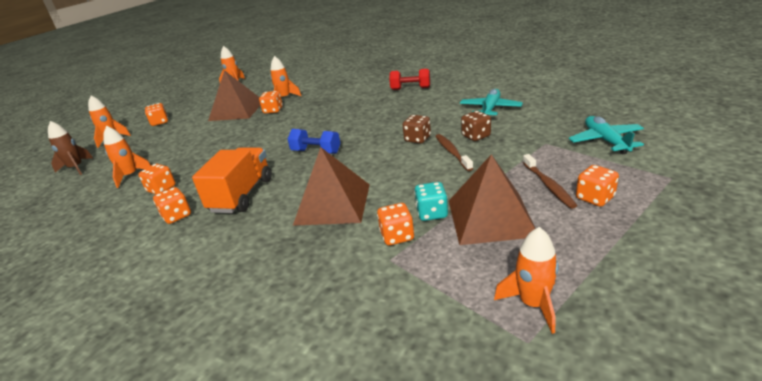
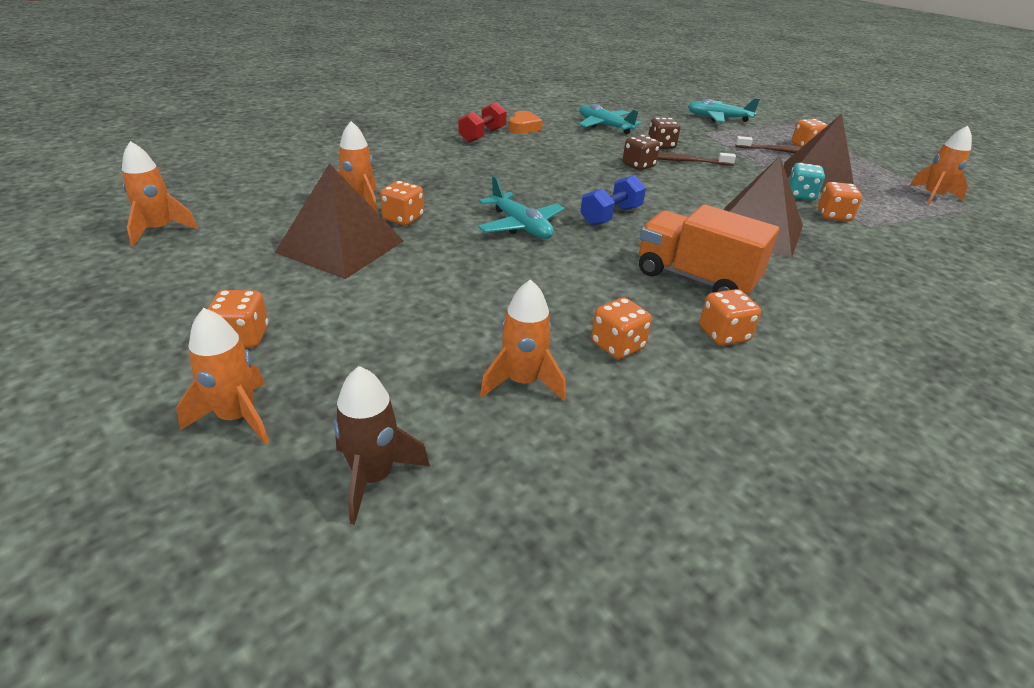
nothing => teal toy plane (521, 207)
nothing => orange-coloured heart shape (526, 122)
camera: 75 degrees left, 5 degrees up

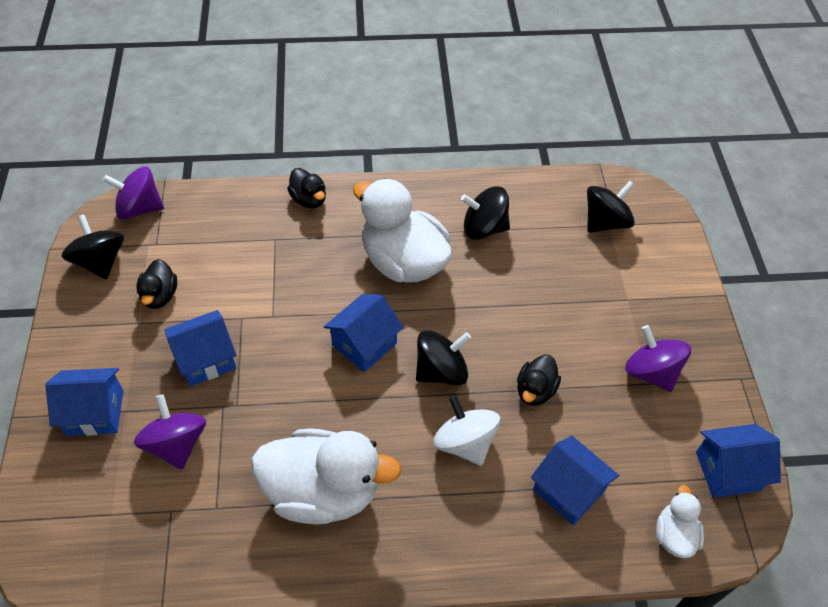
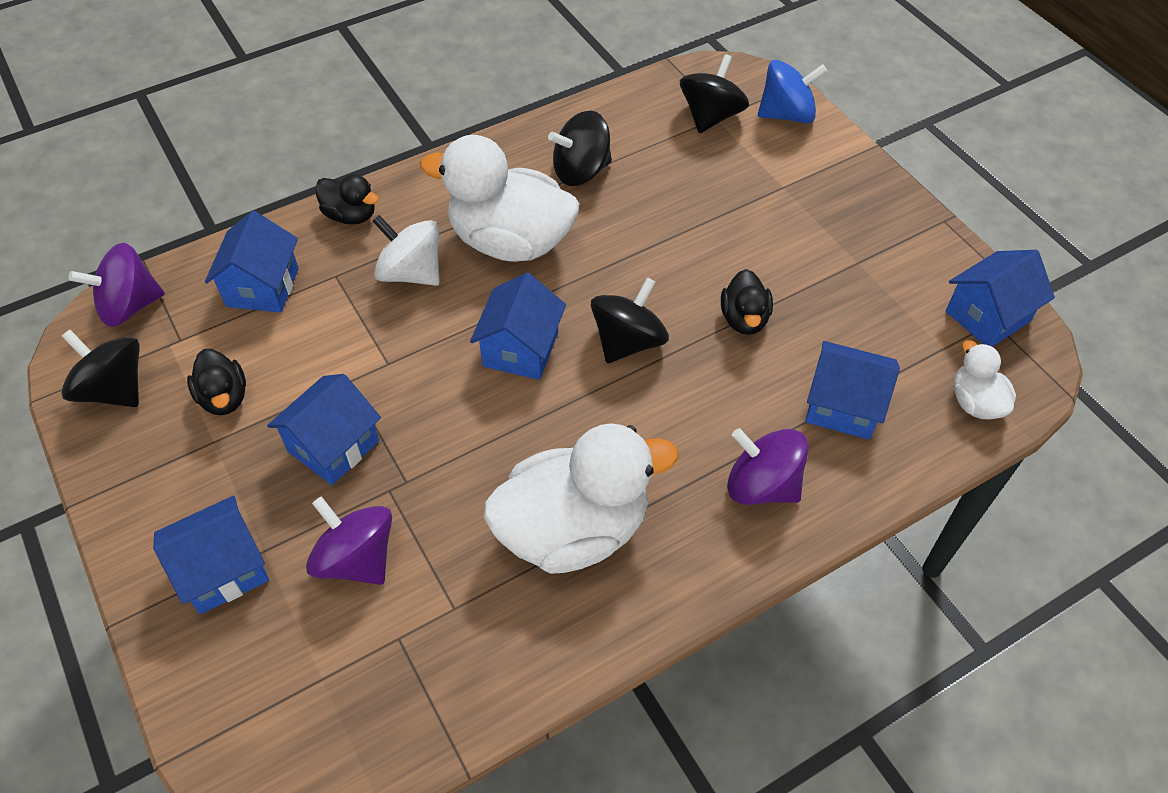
white whirligig (466, 430) => white whirligig (406, 250), relocated
violet whirligig (658, 358) => violet whirligig (768, 466), relocated
nothing => blue toy house (252, 262)
nothing => blue whirligig (792, 92)
camera: 25 degrees left, 0 degrees up

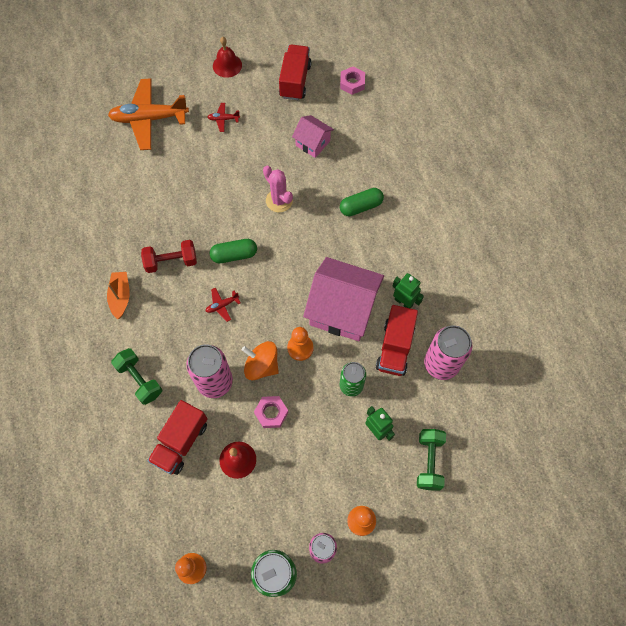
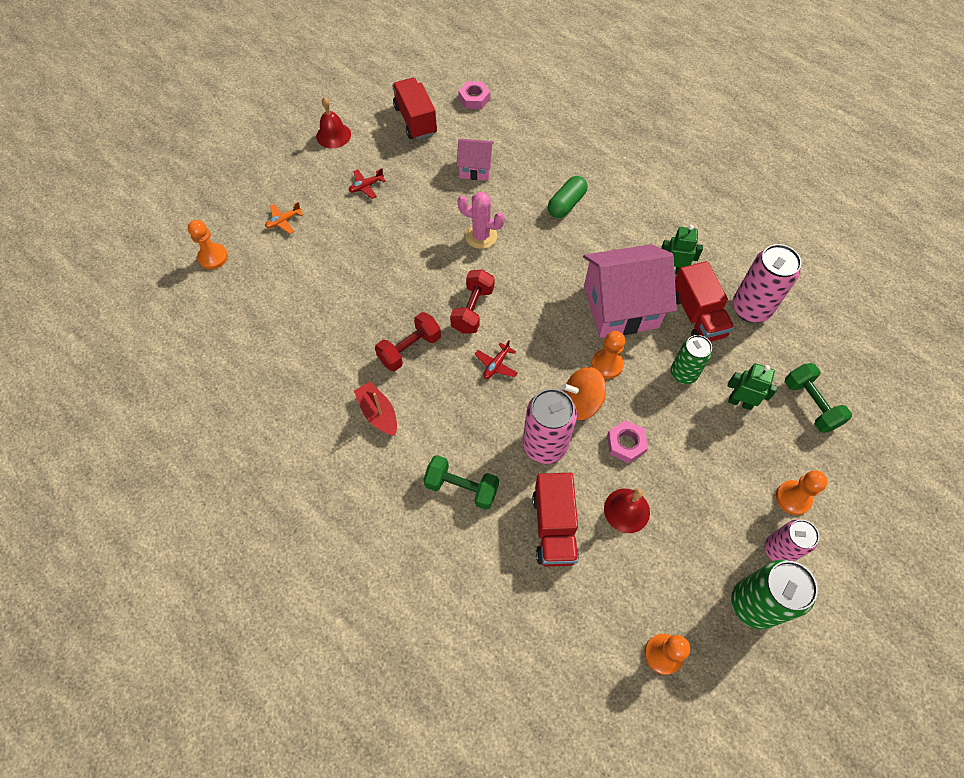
orange-coloured boat (118, 295) => red boat (375, 408)
orange-coloured toy plane (148, 114) => orange-coloured toy plane (284, 218), x0.41
leaf-green pill (233, 251) => red hand weight (472, 301)
nothing => orange-coloured pawn (208, 244)
camera: 30 degrees left, 5 degrees down

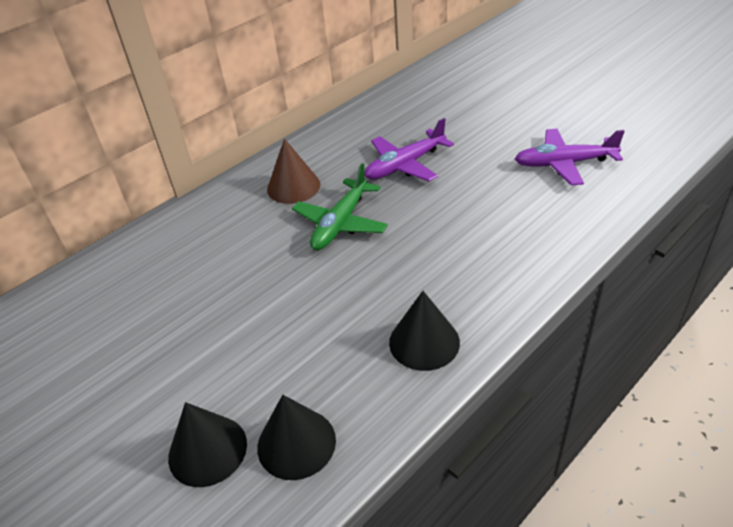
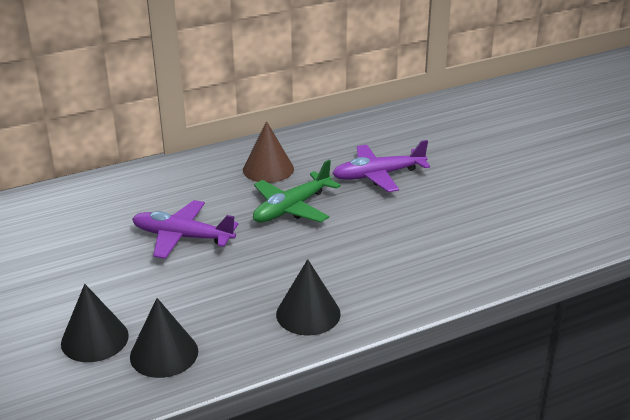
violet toy plane (570, 157) => violet toy plane (185, 229), relocated
camera: 15 degrees right, 10 degrees down

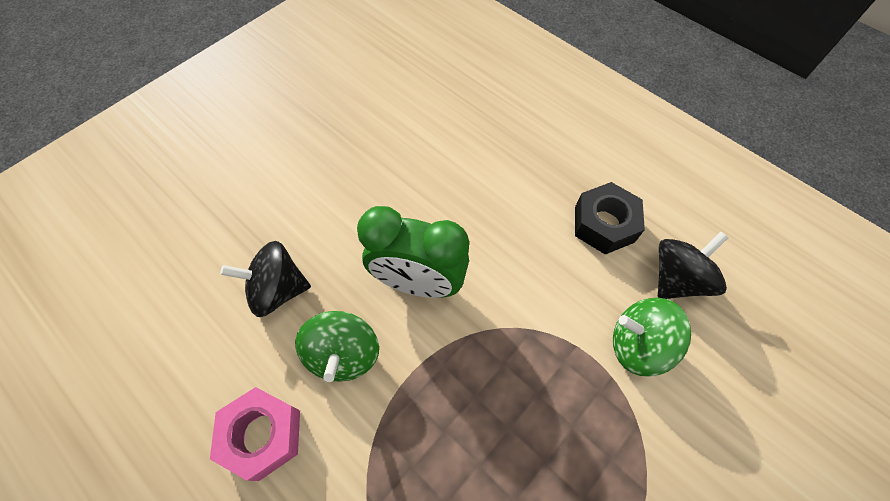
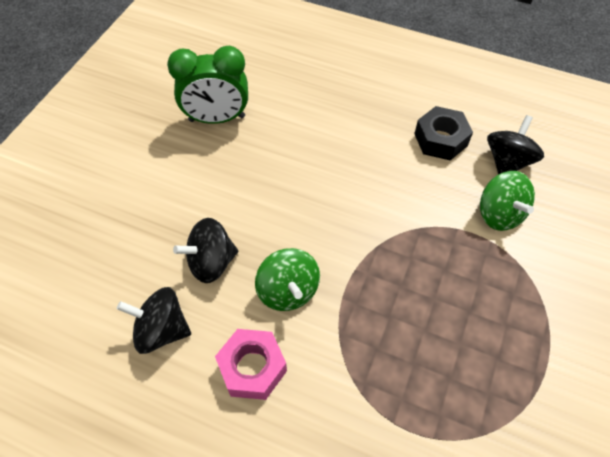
leaf-green clock (413, 252) => leaf-green clock (207, 85), relocated
leaf-green whirligig (652, 337) => leaf-green whirligig (507, 201), 105 degrees counterclockwise
nothing => jet-black whirligig (154, 320)
camera: 20 degrees left, 5 degrees down

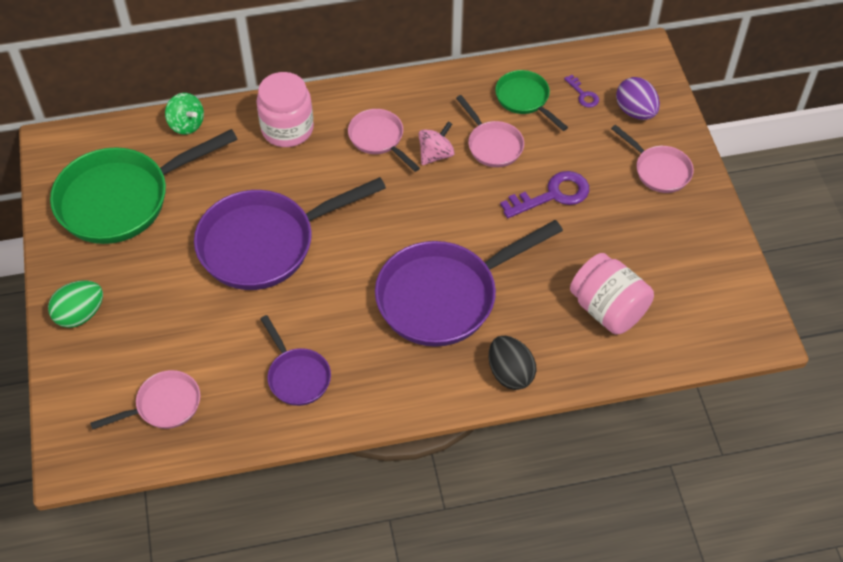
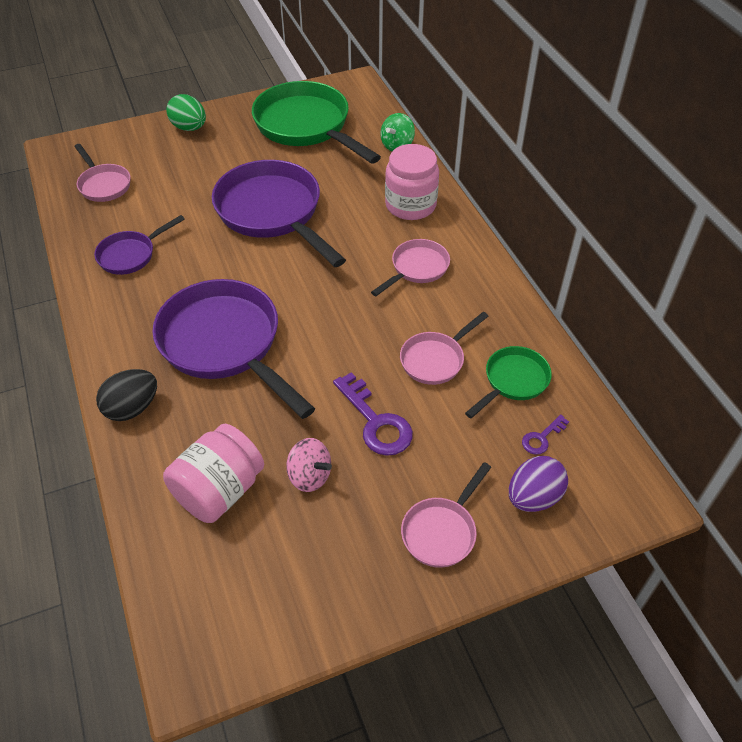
rose-pink whirligig (437, 143) => rose-pink whirligig (309, 465), relocated
camera: 80 degrees right, 5 degrees down

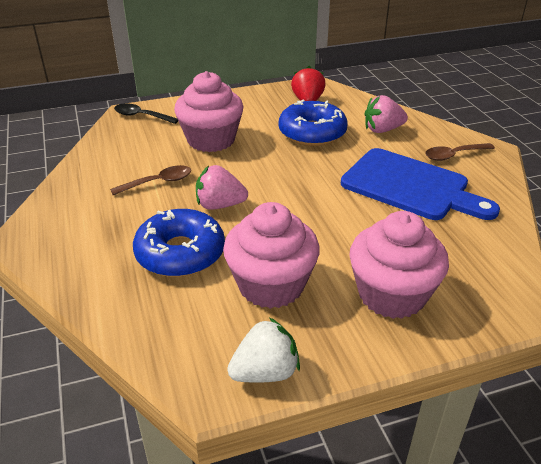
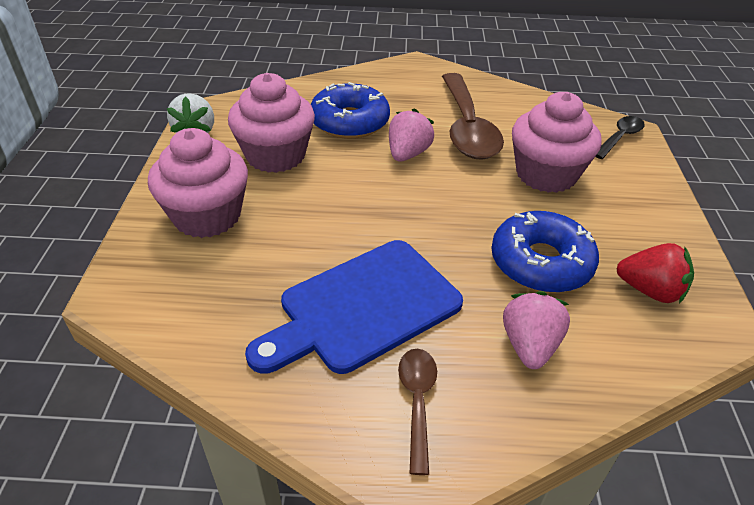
dark brown spoon (150, 180) => dark brown spoon (473, 116), x2.00
camera: 110 degrees right, 5 degrees up

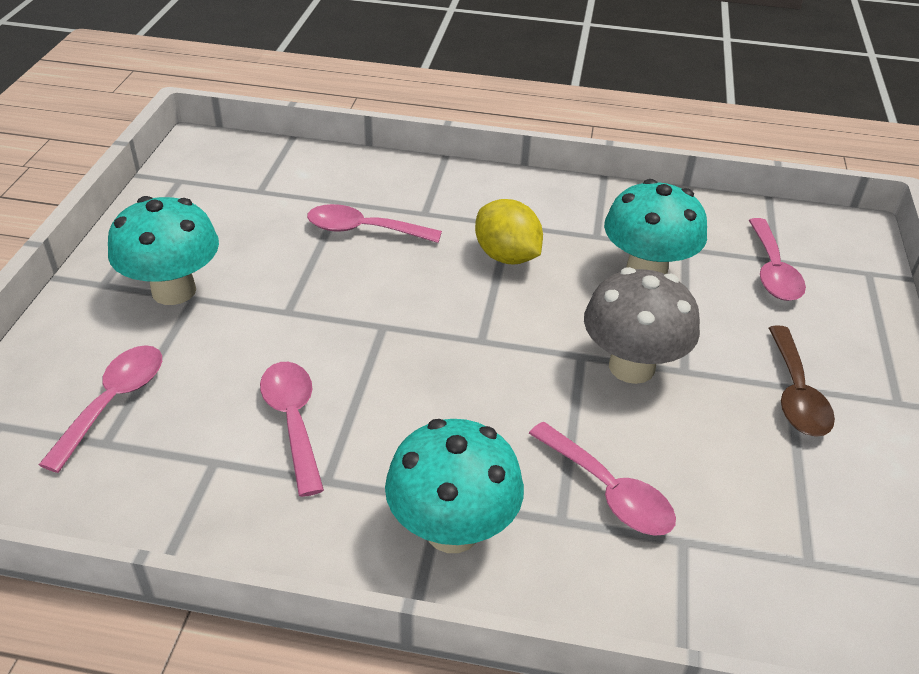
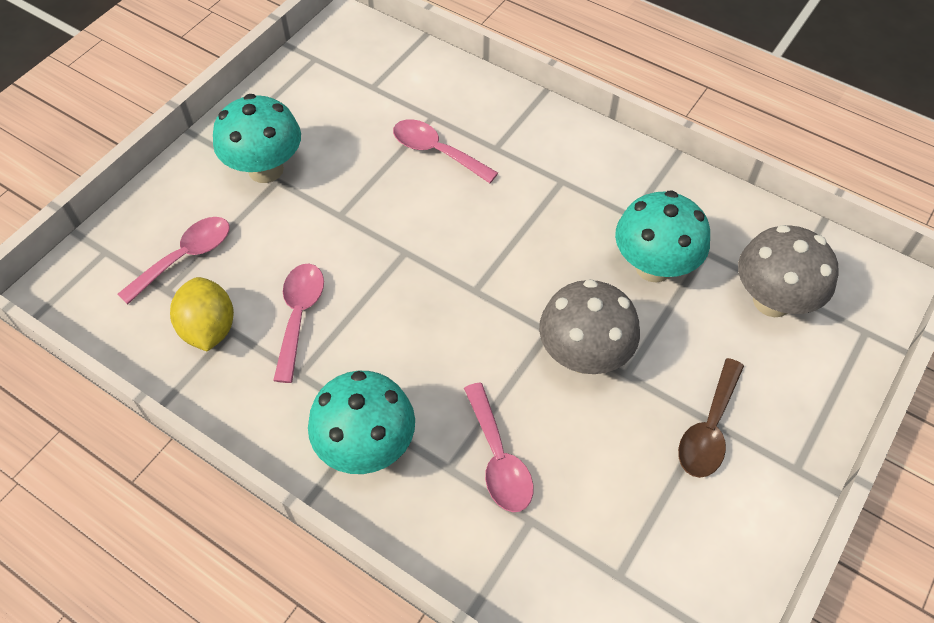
yellow lemon (509, 231) => yellow lemon (202, 314), relocated
rose-pink spoon (777, 259) => gray toadstool (788, 271)
camera: 25 degrees right, 15 degrees up

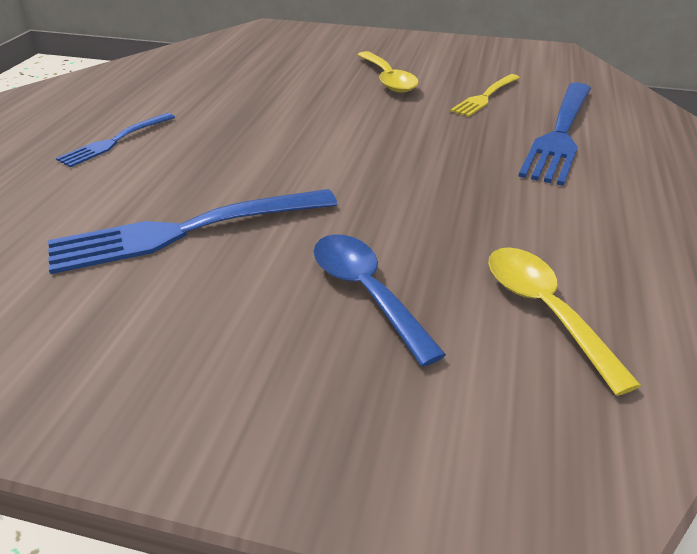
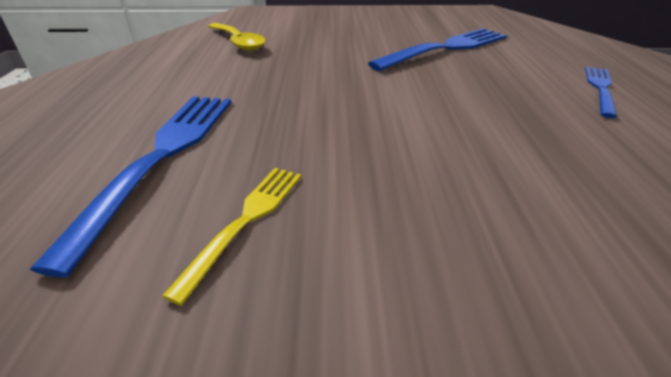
blue spoon (380, 300) => nothing
yellow spoon (388, 72) => nothing
camera: 165 degrees right, 0 degrees up

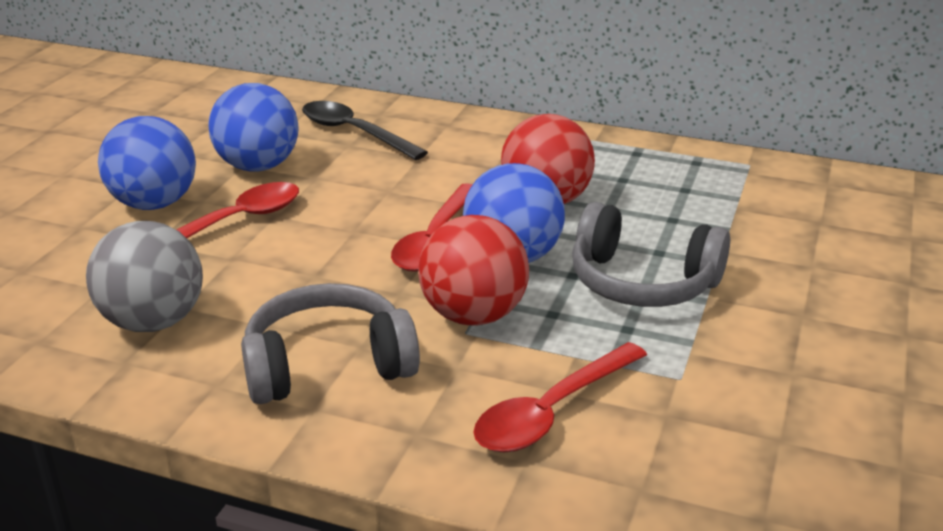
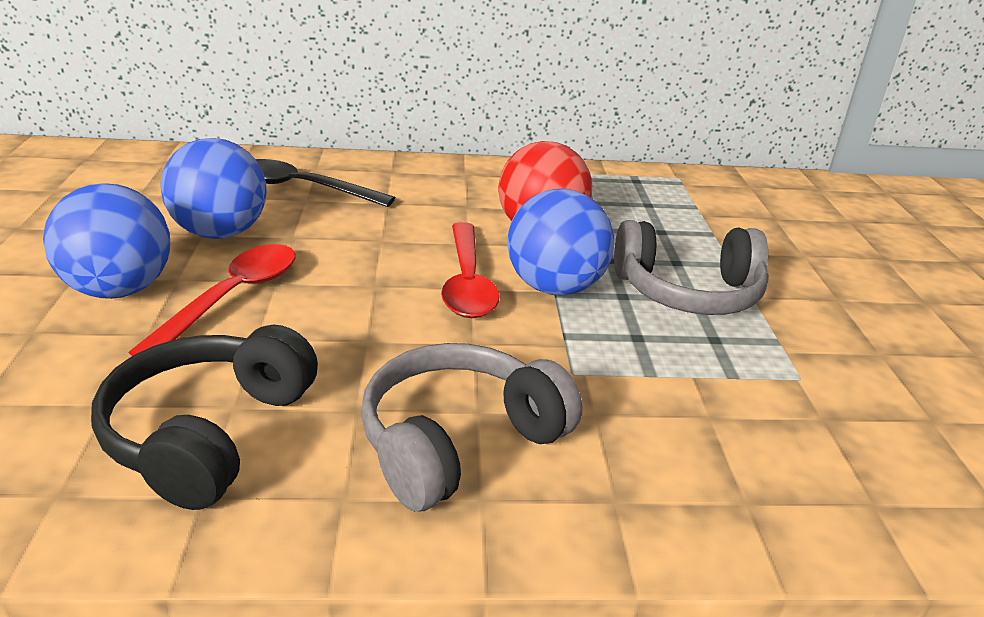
gray ball (144, 276) => jet-black headset (204, 417)
red ball (473, 270) => nothing
red spoon (560, 397) => nothing
camera: 25 degrees left, 0 degrees up

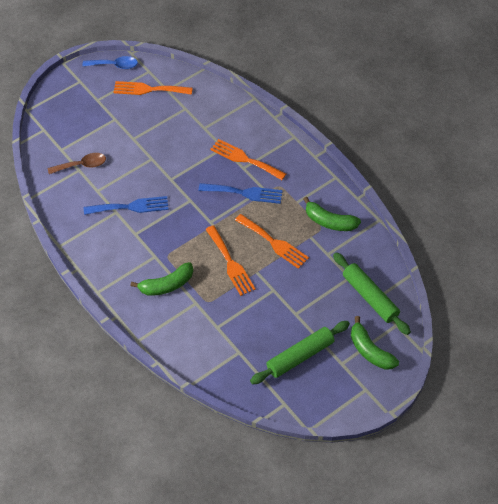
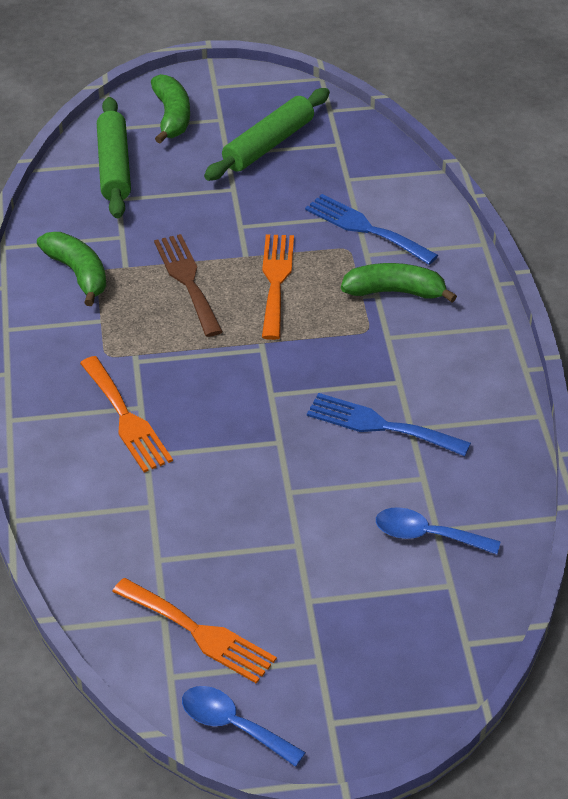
dark brown spoon (77, 163) => blue spoon (438, 530)
blue fork (241, 193) => blue fork (371, 229), relocated
orange-coloured fork (272, 241) => dark brown fork (188, 285)
leaf-green dough roller (300, 352) => leaf-green dough roller (267, 134), 45 degrees counterclockwise
camera: 150 degrees left, 10 degrees down

